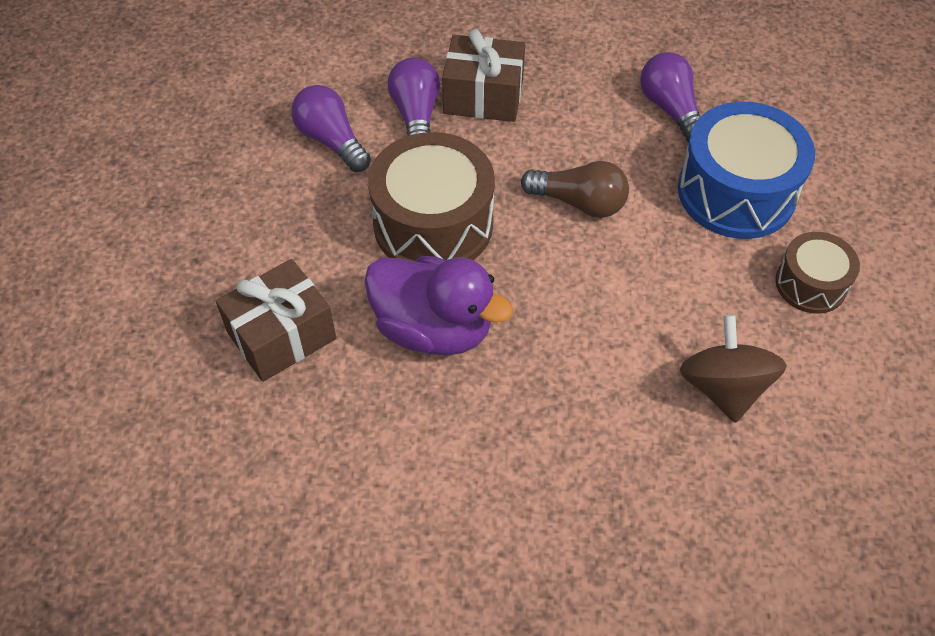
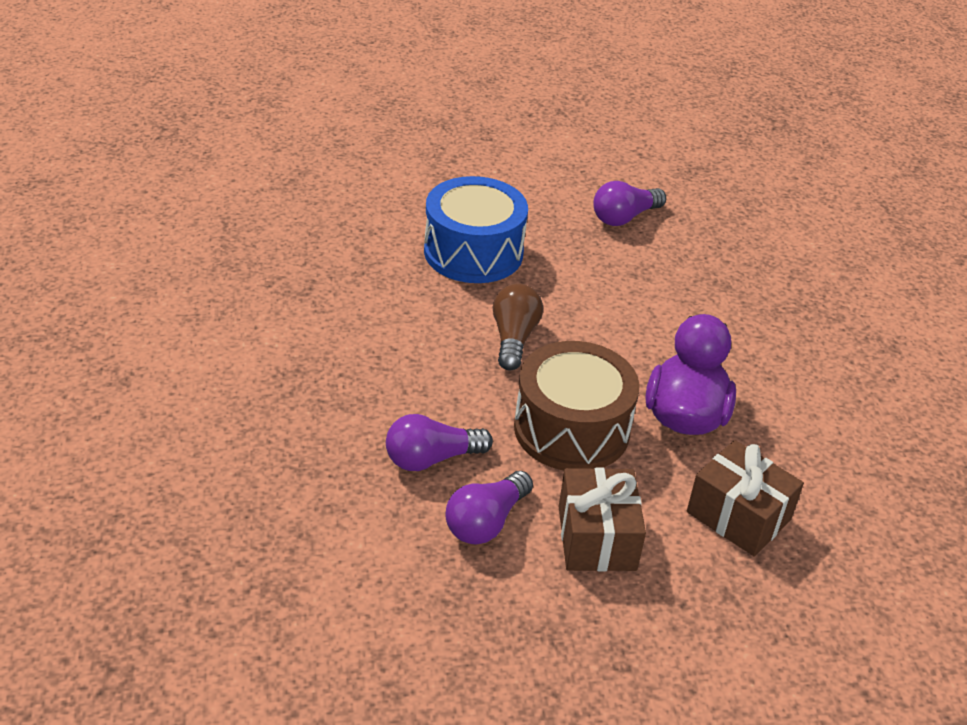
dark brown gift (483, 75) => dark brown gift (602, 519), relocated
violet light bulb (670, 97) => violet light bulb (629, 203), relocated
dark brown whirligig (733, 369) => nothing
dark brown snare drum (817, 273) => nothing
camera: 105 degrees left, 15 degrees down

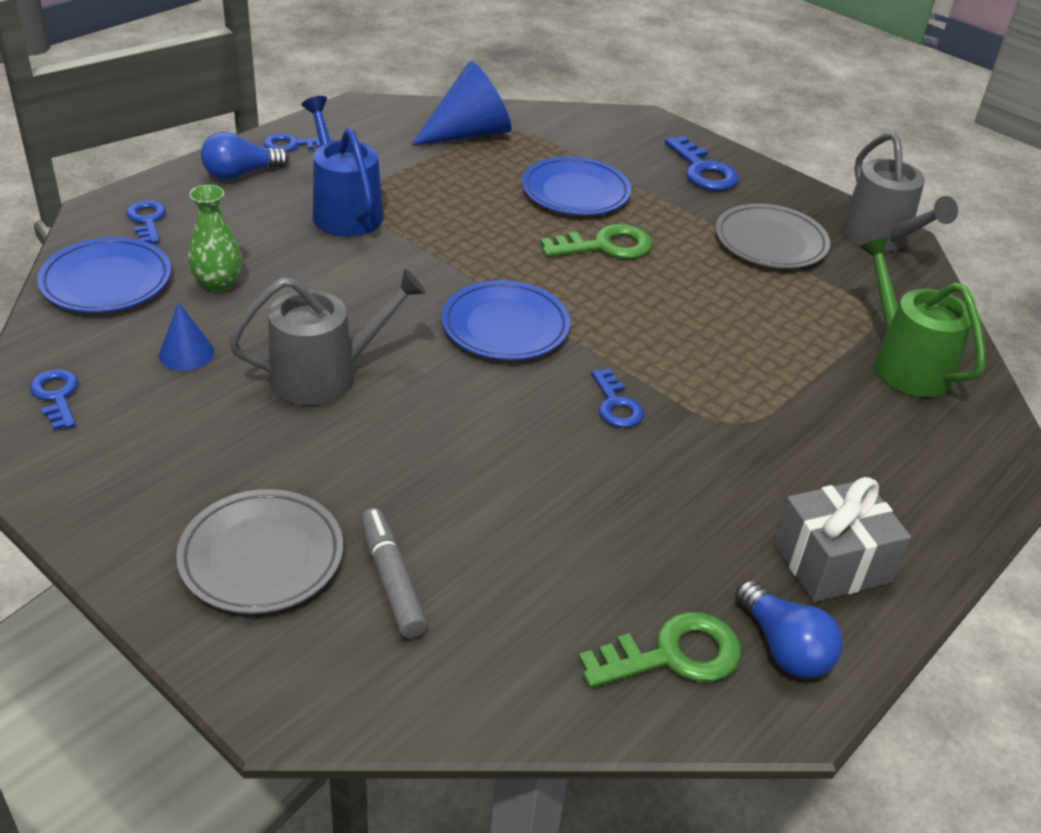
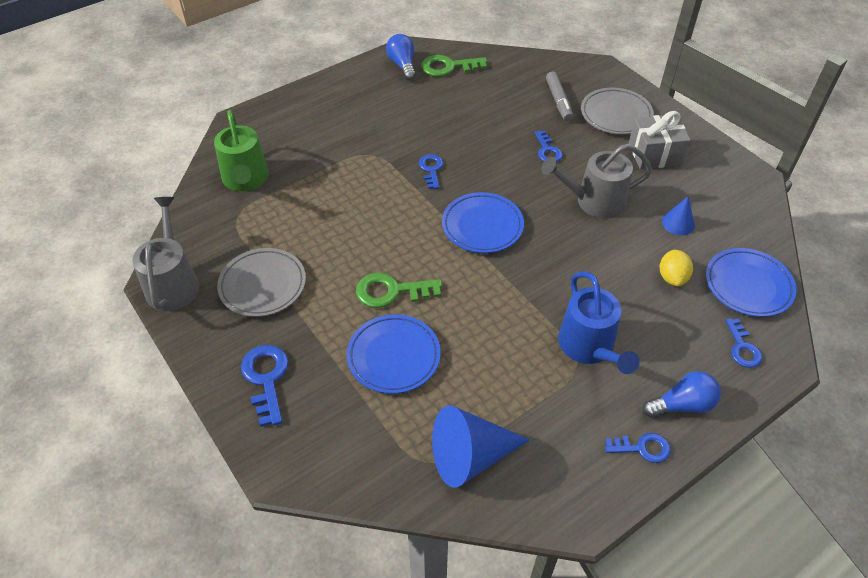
blue latchkey (53, 399) => blue latchkey (548, 146), relocated
leaf-green flower vase (215, 238) => yellow lemon (676, 268)
gray gift (842, 539) => gray gift (659, 140), relocated
camera: 165 degrees left, 10 degrees up

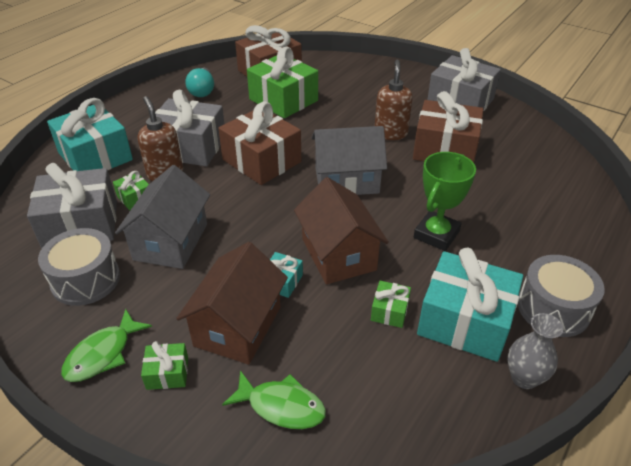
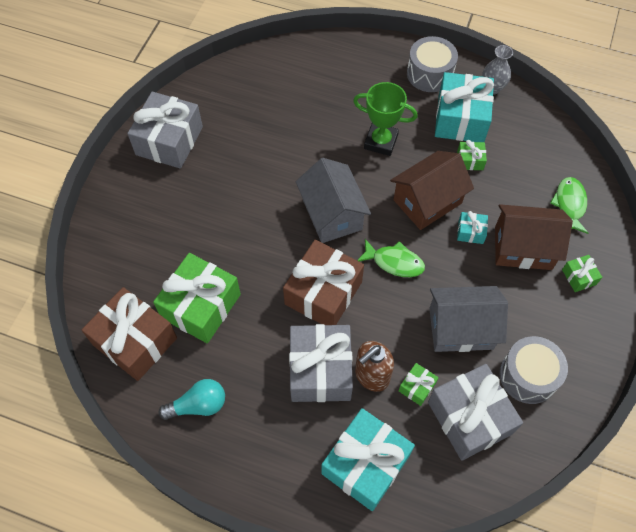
leaf-green fish figure (106, 345) => leaf-green fish figure (391, 258), relocated
dark brown pump bottle (394, 99) => nothing
dark brown gift (448, 127) => nothing
camera: 105 degrees left, 20 degrees up

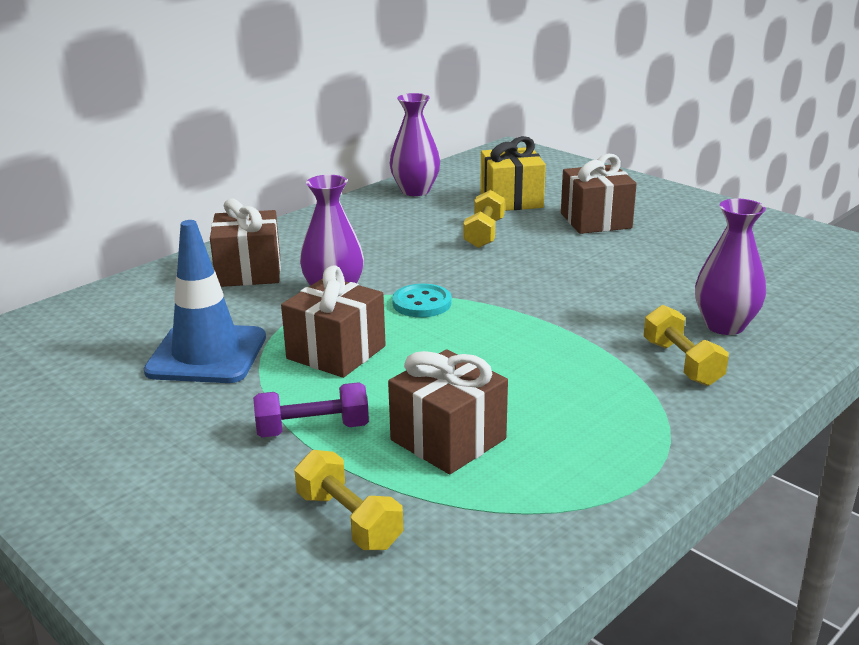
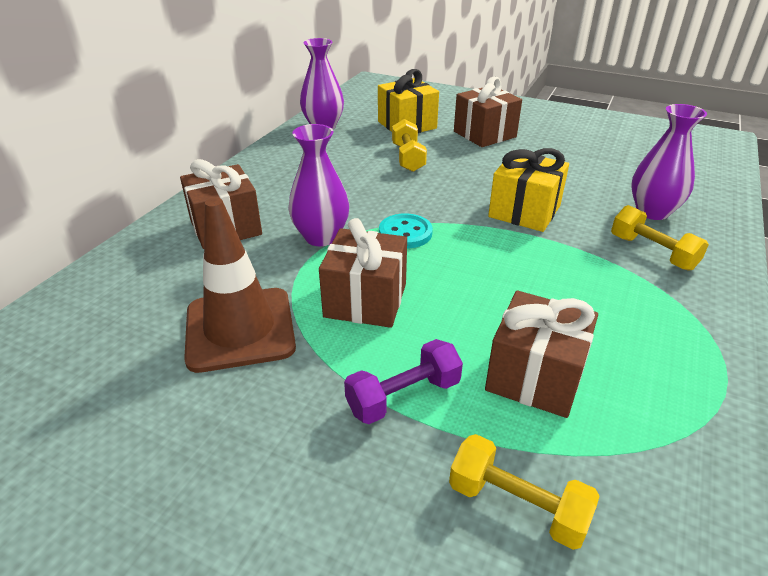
blue traffic cone (205, 301) => dark brown traffic cone (240, 285)
nothing => yellow gift (528, 190)
camera: 20 degrees left, 10 degrees up

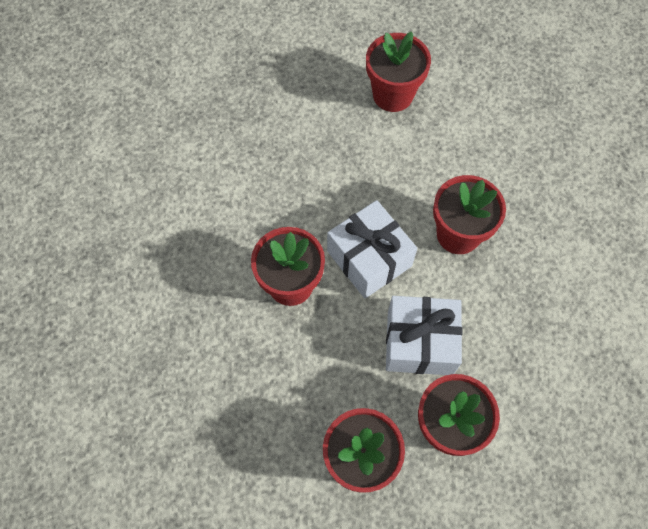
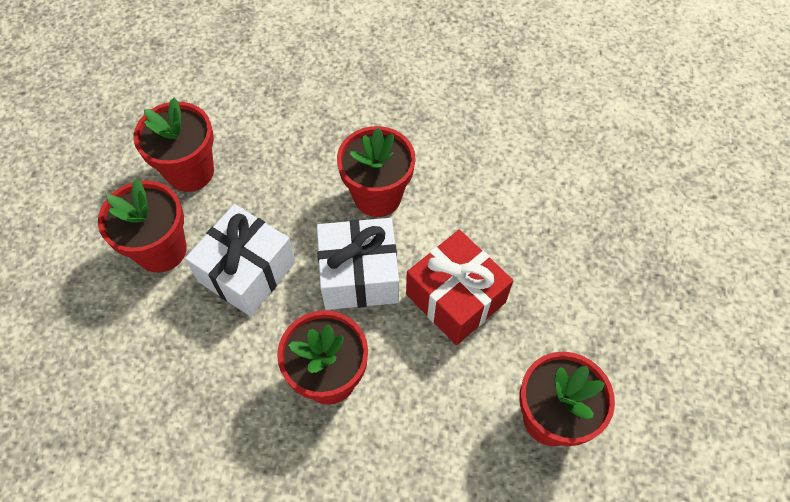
nothing => red gift (459, 287)
camera: 120 degrees right, 5 degrees down

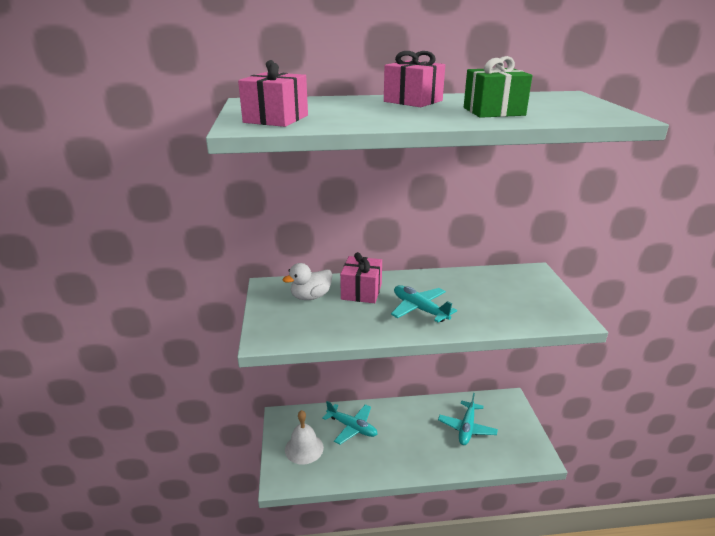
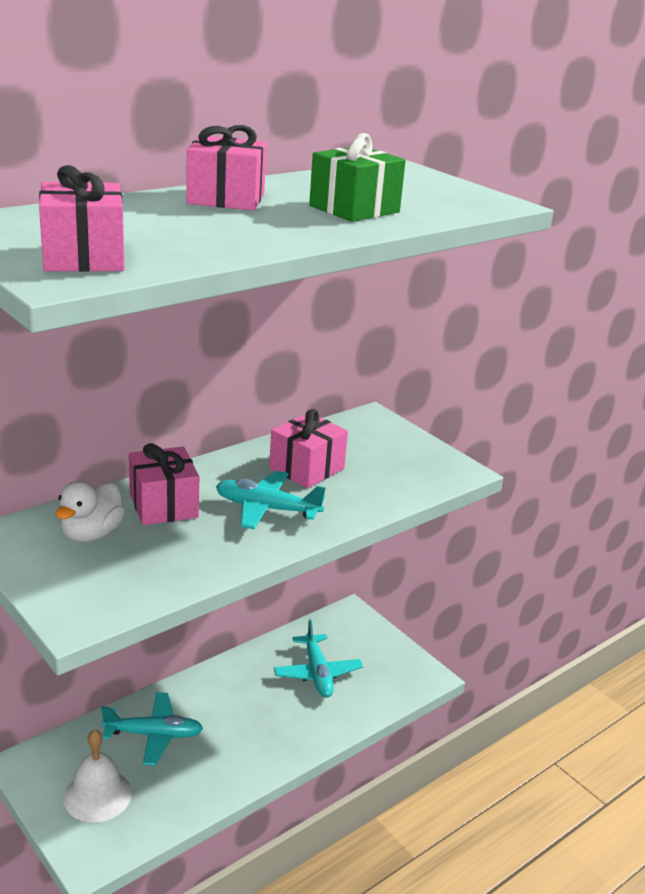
nothing => rose-pink gift (308, 448)
camera: 35 degrees left, 0 degrees up

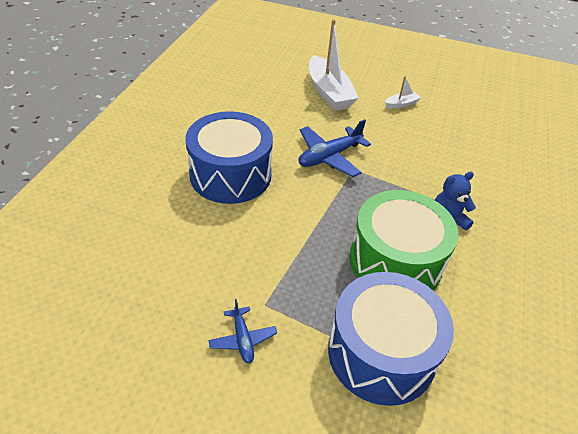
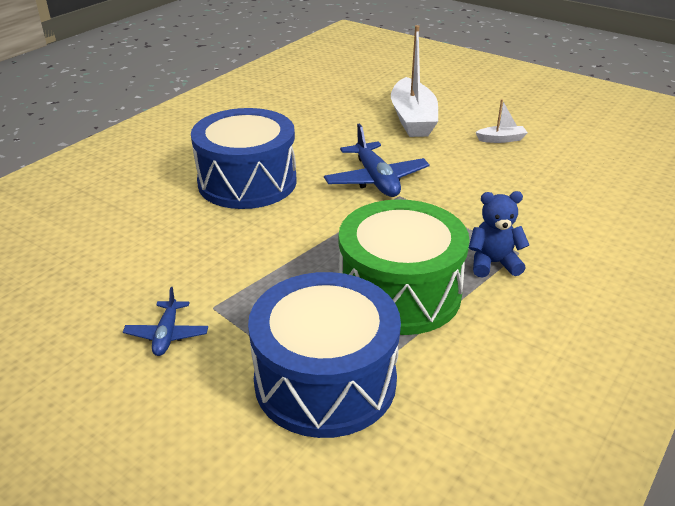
blue toy plane (334, 148) => blue toy plane (377, 160), 90 degrees counterclockwise
camera: 20 degrees right, 10 degrees down

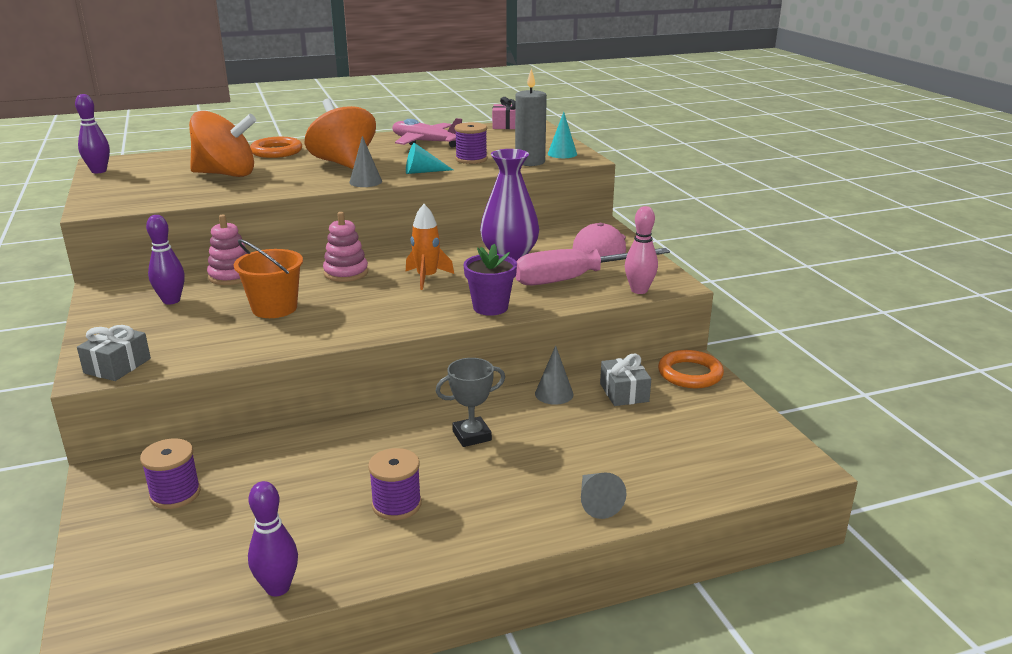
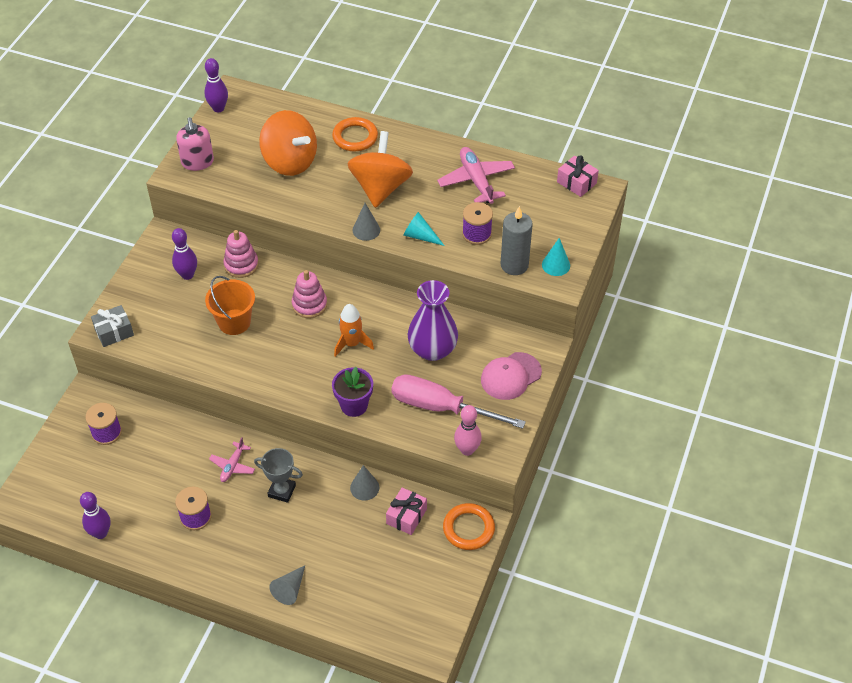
gray gift (625, 380) => rose-pink gift (406, 511)
nothing => rose-pink pump bottle (195, 144)
nothing => rose-pink toy plane (232, 459)
camera: 40 degrees right, 25 degrees up

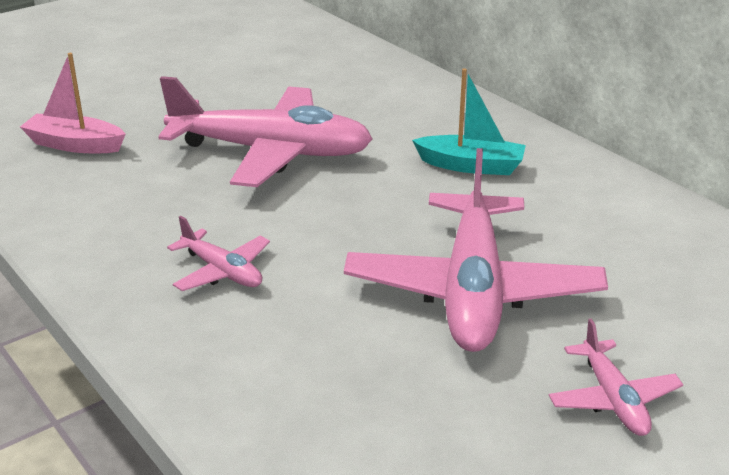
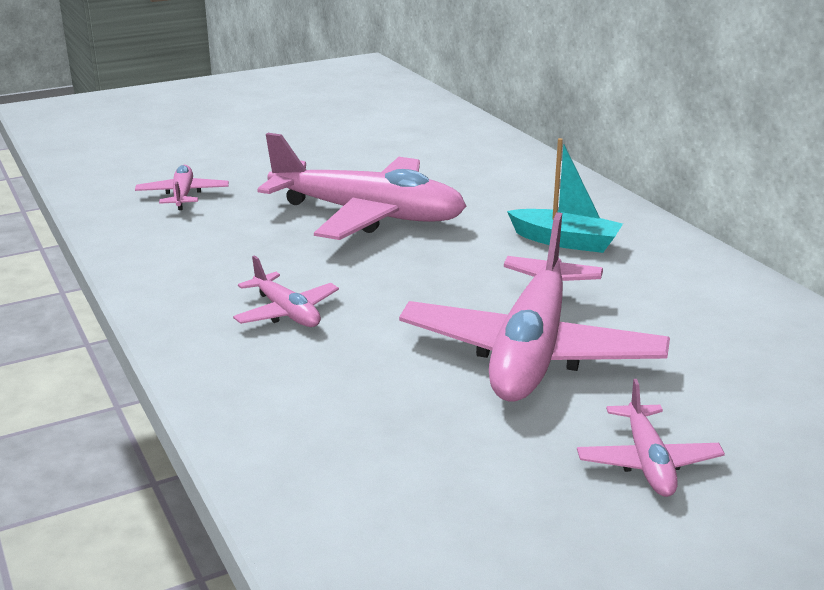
rose-pink boat (73, 103) => rose-pink toy plane (182, 187)
camera: 10 degrees right, 5 degrees down

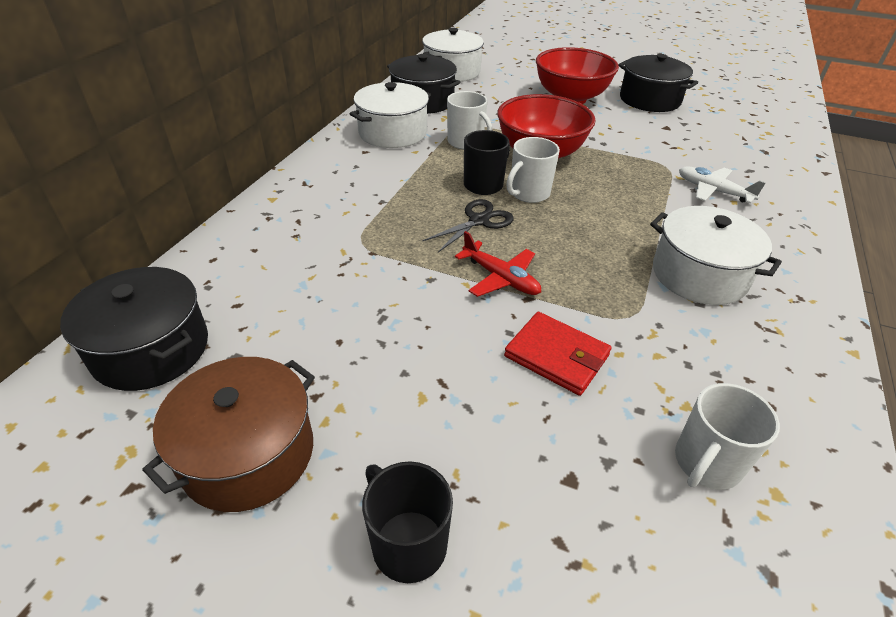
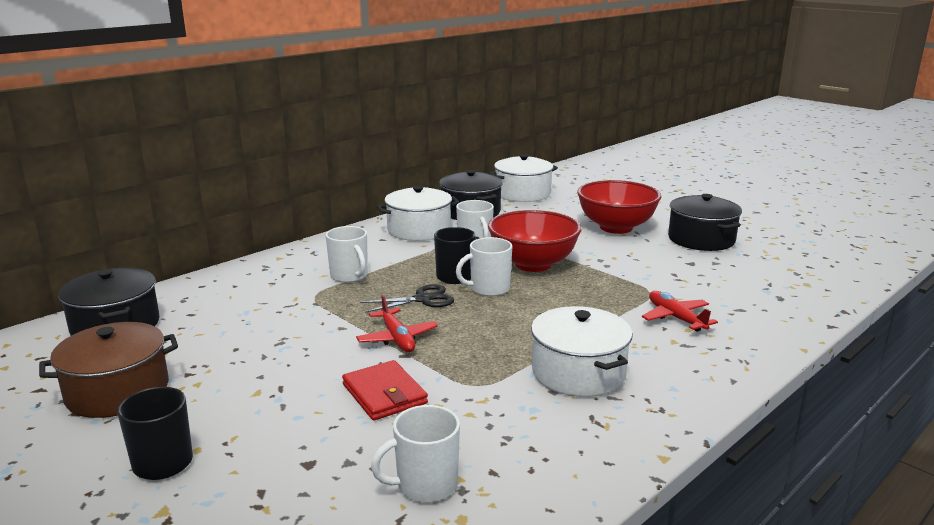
white toy plane (722, 184) => red toy plane (680, 311)
nothing => white coffee mug (347, 254)
camera: 25 degrees right, 20 degrees down

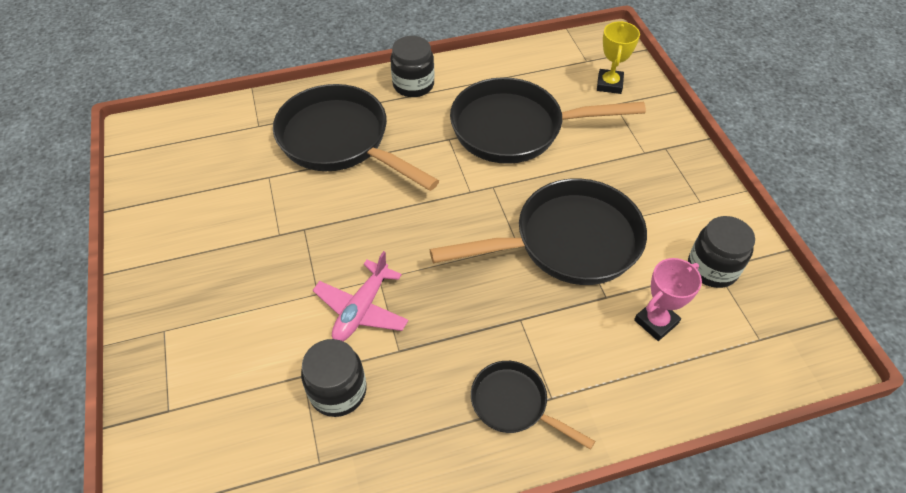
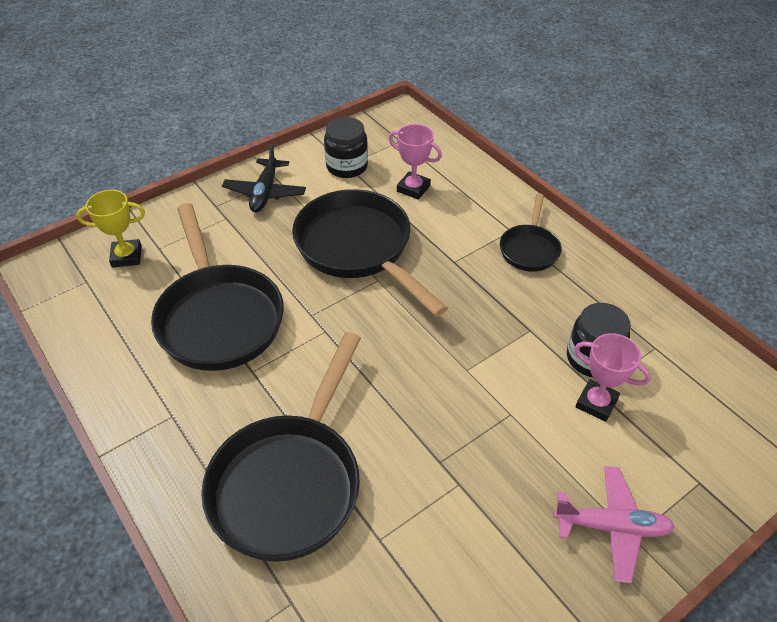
rose-pink toy plane (361, 296) => rose-pink toy plane (614, 525), relocated
jet-black preserve jar (412, 66) => nothing
nothing => jet-black toy plane (264, 178)
nothing => rose-pink award cup (612, 377)
camera: 110 degrees left, 5 degrees down

